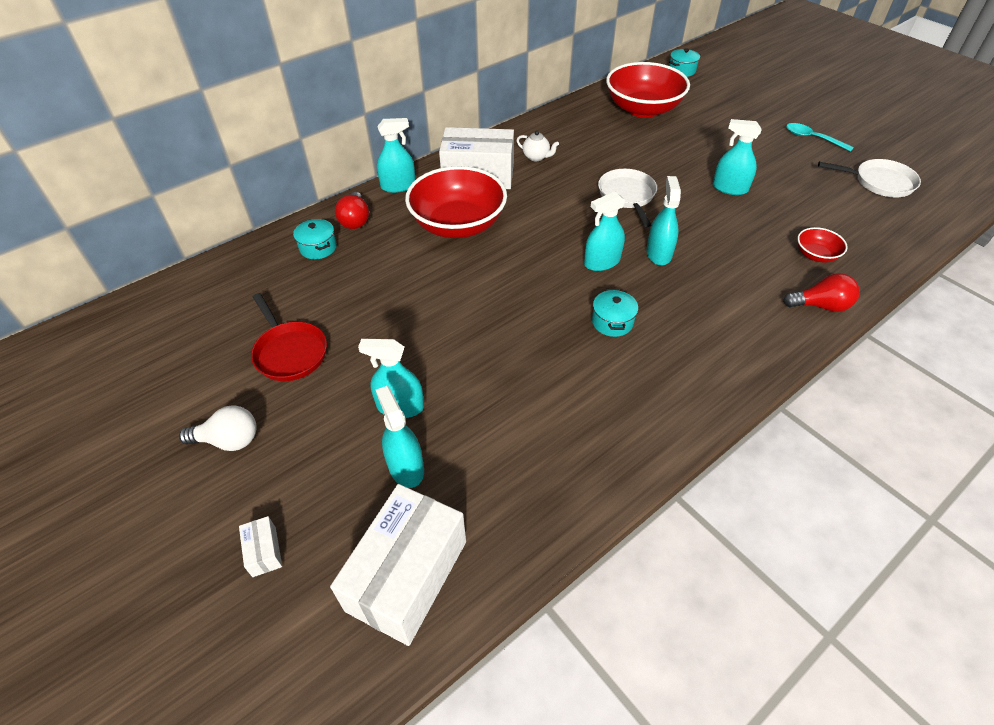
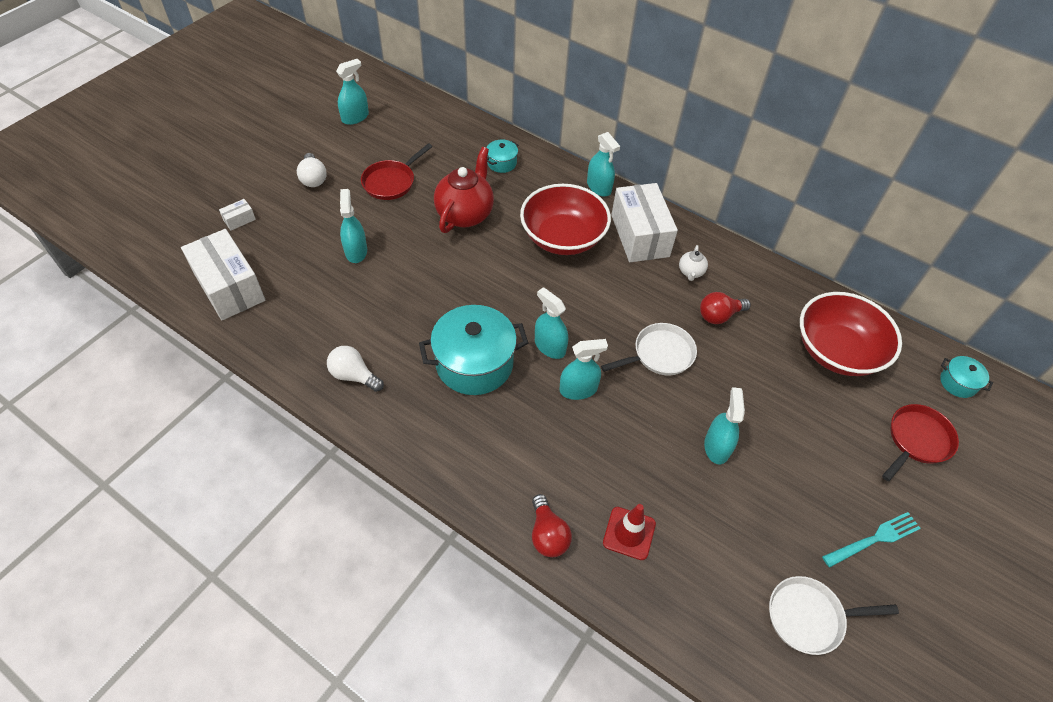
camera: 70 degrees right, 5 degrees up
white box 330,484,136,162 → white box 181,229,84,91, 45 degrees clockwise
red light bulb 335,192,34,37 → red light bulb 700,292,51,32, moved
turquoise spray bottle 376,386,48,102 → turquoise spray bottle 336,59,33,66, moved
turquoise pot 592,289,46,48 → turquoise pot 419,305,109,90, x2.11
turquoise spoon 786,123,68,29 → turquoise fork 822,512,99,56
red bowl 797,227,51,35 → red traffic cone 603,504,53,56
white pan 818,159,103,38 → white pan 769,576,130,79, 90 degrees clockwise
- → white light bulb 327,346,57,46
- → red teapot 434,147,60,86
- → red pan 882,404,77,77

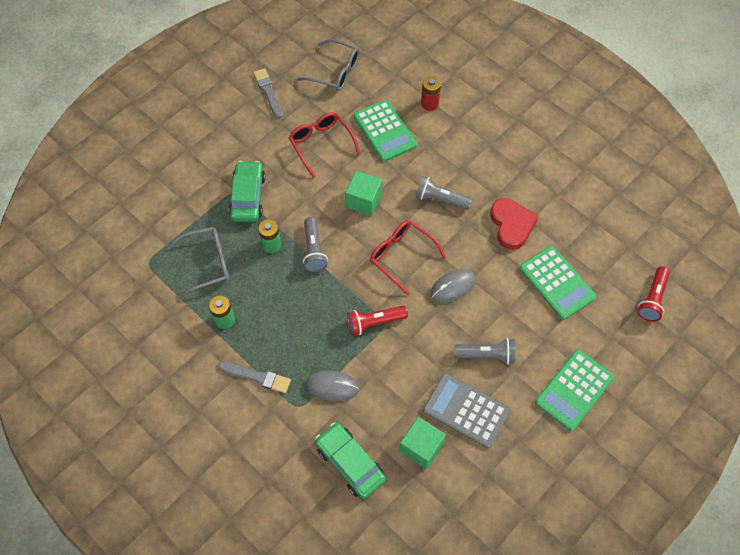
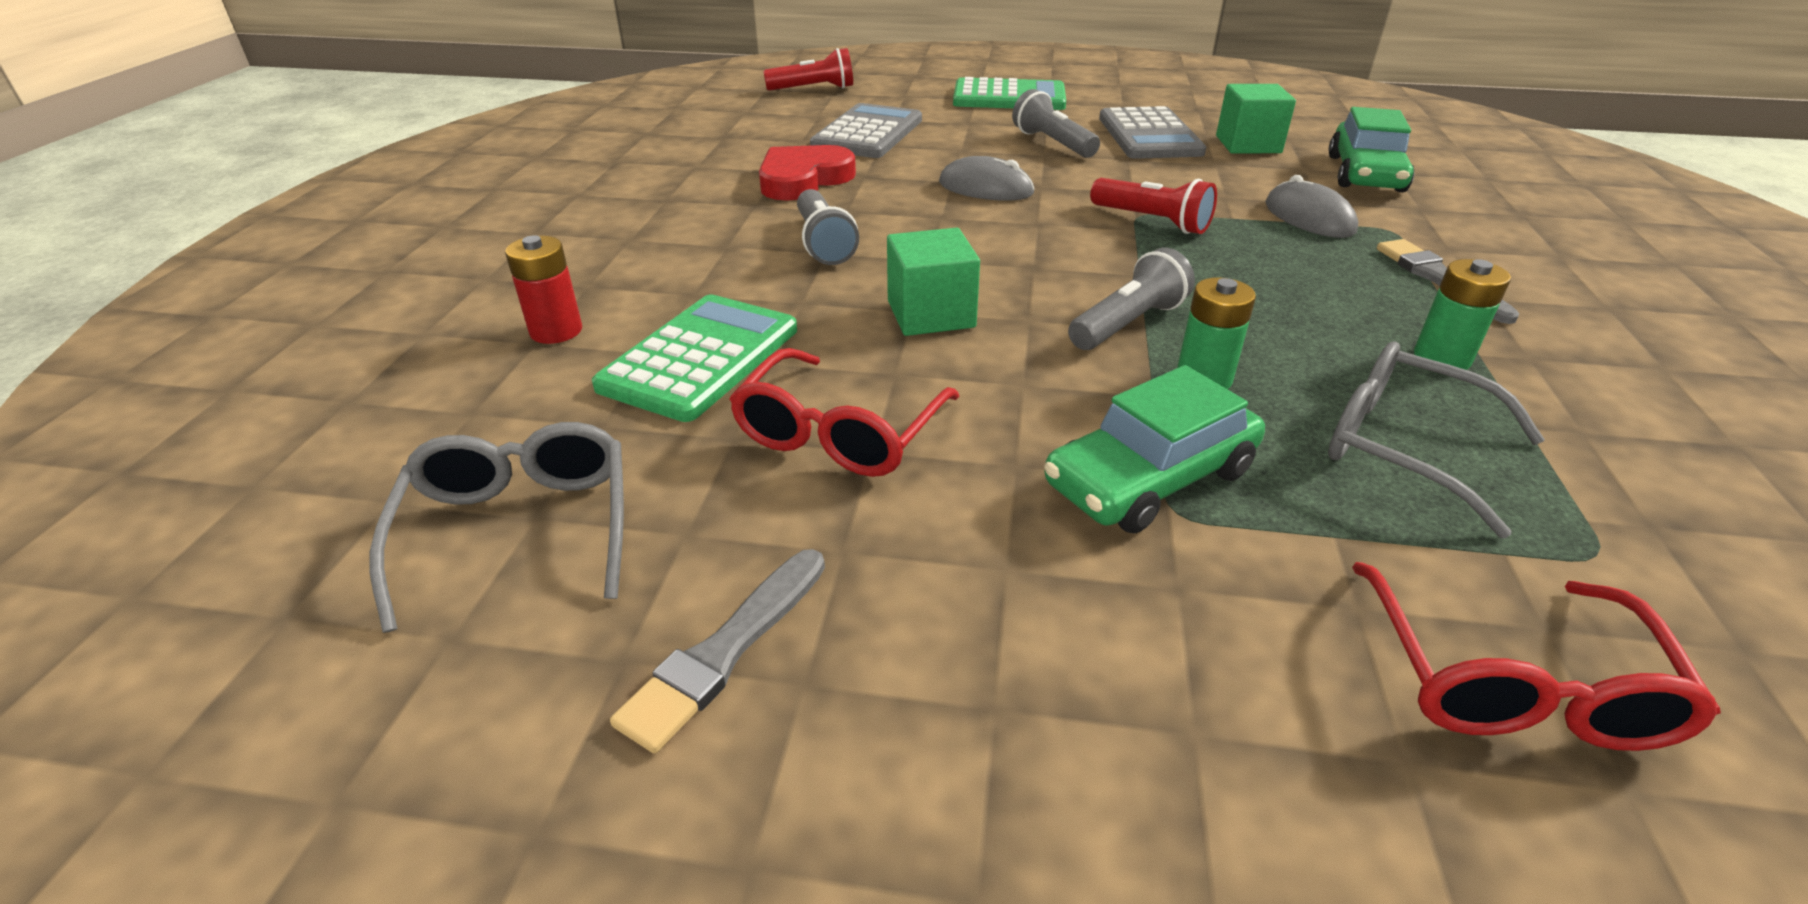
camera: 125 degrees left, 25 degrees down
red glasses 370,220,76,76 → red glasses 1352,562,369,189, moved
green calculator 519,246,77,74 → grey calculator 810,103,112,55

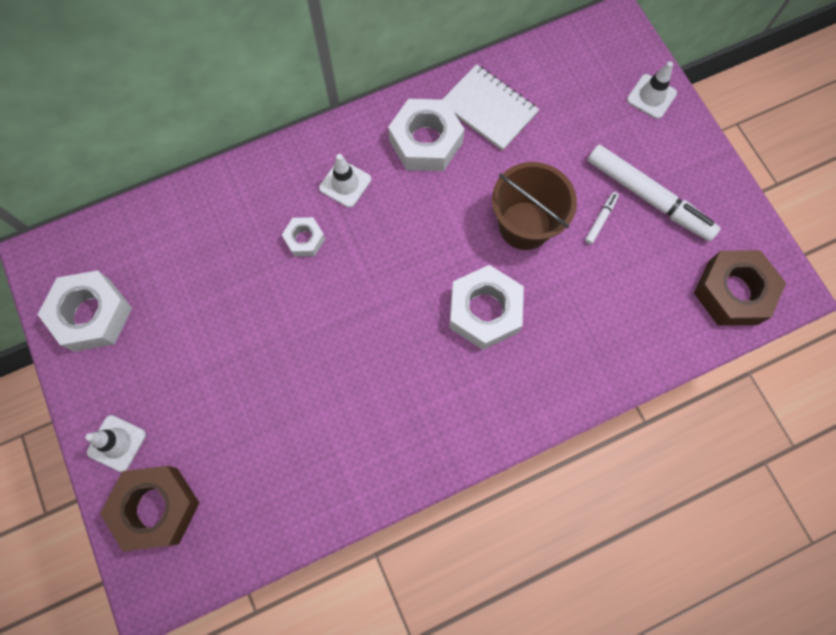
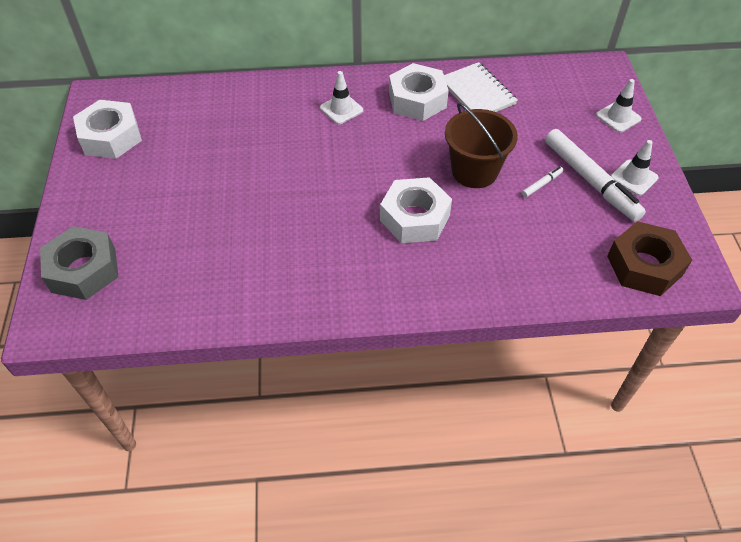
camera: 20 degrees right, 20 degrees down
white traffic cone 85,415,61,57 → white traffic cone 611,140,48,56, moved
brown nut 100,466,99,85 → grey nut 40,226,78,74
white nut 282,217,43,40 → -

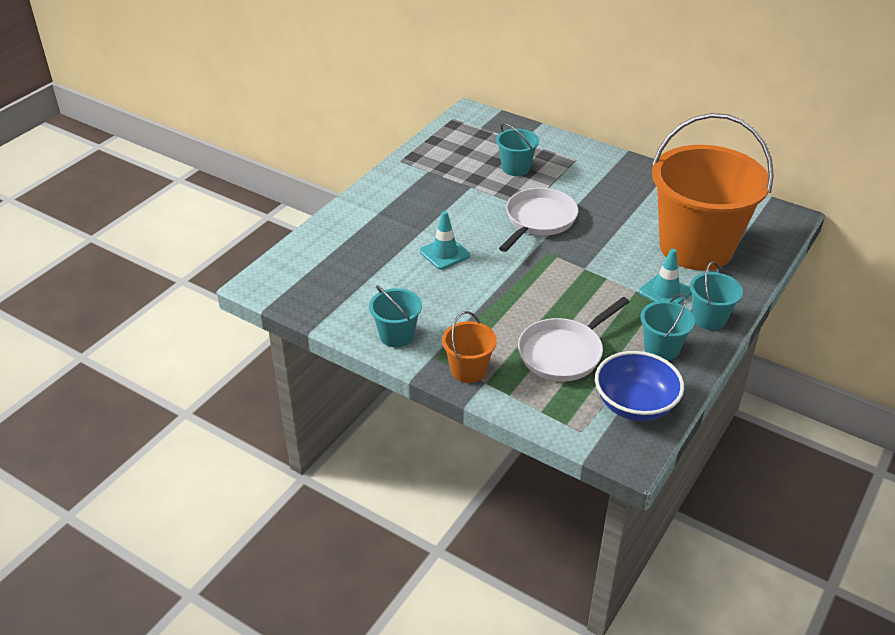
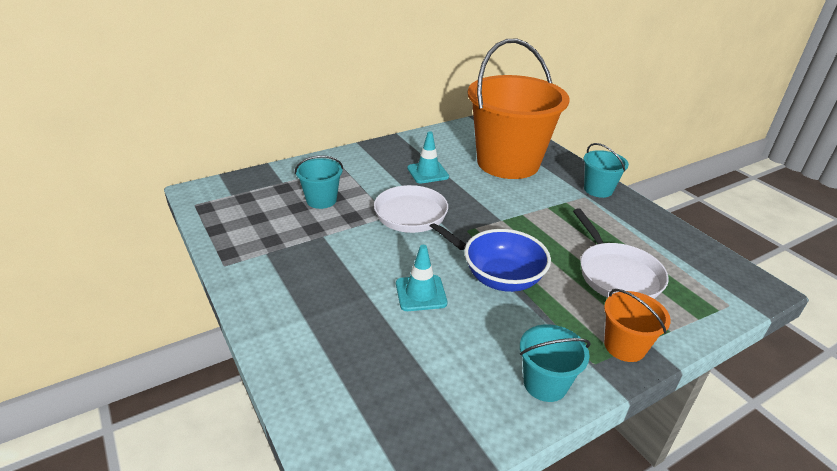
camera: 65 degrees left, 5 degrees down
blue bowl 595,351,89,70 → blue bowl 464,229,87,63, moved
turquoise traffic cone 639,249,53,55 → turquoise traffic cone 407,131,42,53, moved
turquoise bucket 640,294,55,67 → -

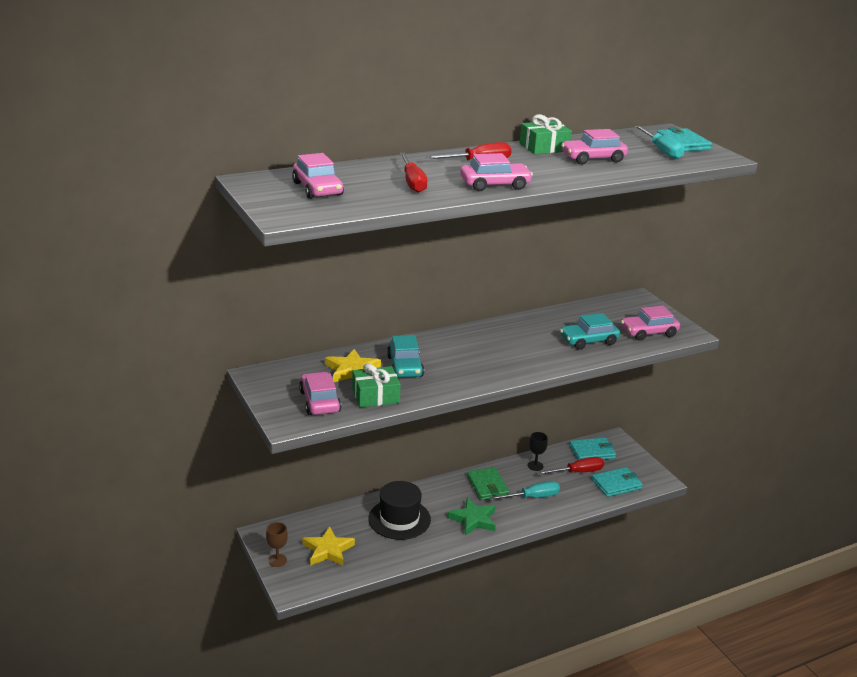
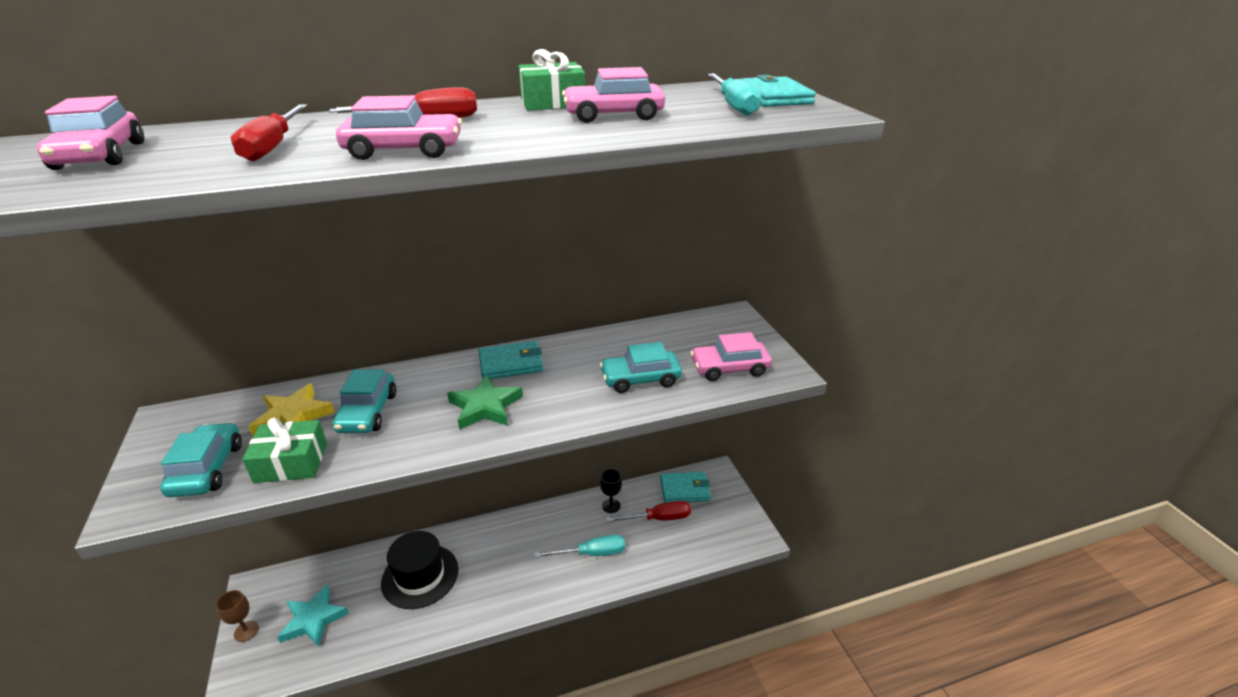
camera: 10 degrees right, 5 degrees up
pink car 299,372,42,43 → turquoise car 160,422,82,75
yellow star 302,526,53,40 → turquoise star 277,585,72,62
green star 448,498,48,38 → green star 447,375,76,55, moved
green wallet 467,467,43,34 → -
turquoise wallet 592,467,51,30 → turquoise wallet 478,341,65,38, moved

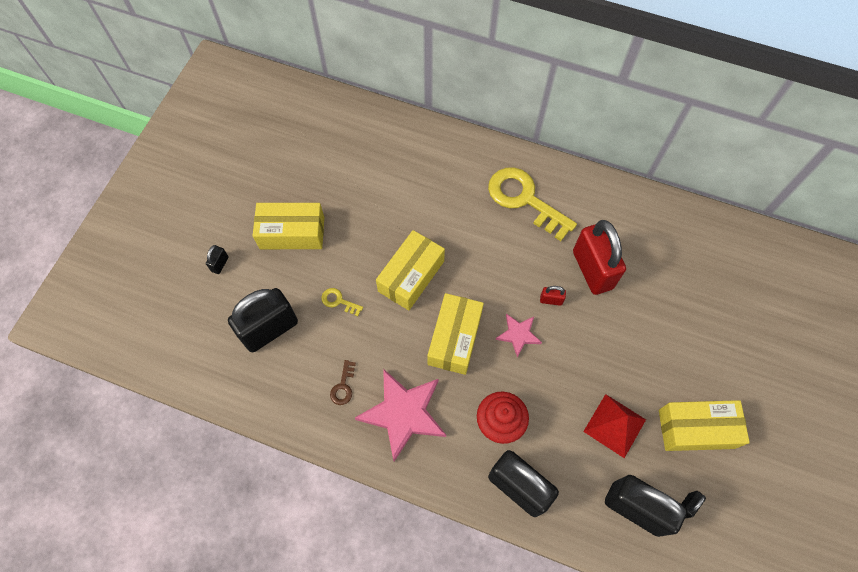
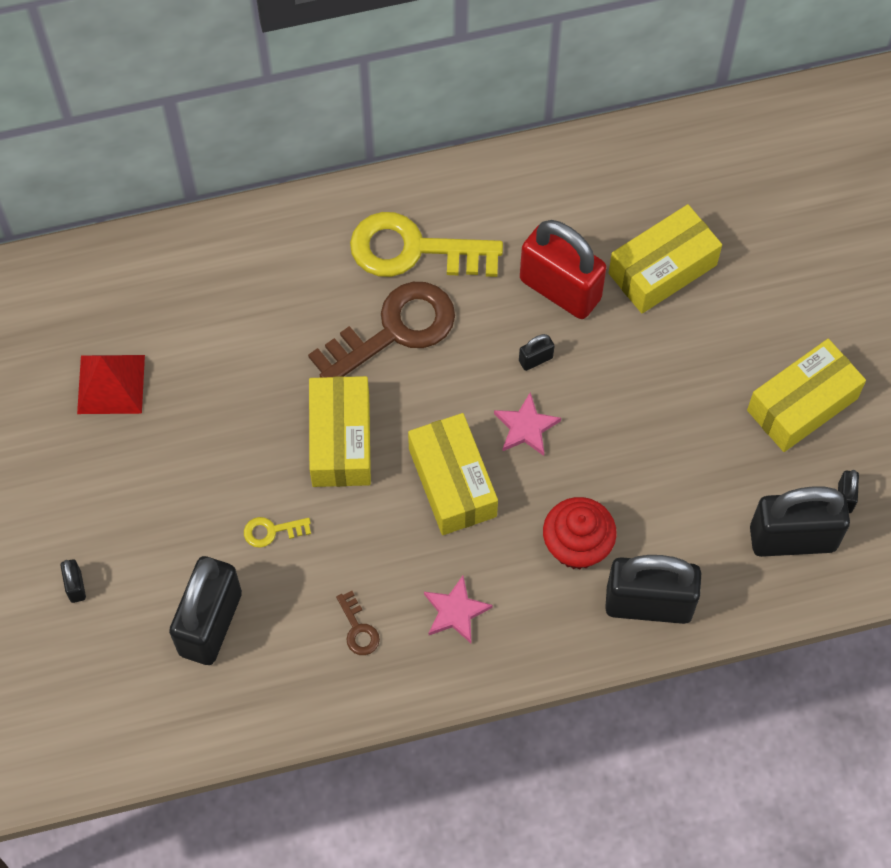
camera: 35 degrees left, 0 degrees up
yellow box 253,203,71,46 → yellow box 609,204,113,109, moved
pink star 355,369,91,92 → pink star 424,576,69,67, x0.52
red padlock 540,286,26,20 → black padlock 519,334,35,37
red pyramid 583,394,63,64 → red pyramid 77,355,68,59, moved
- → brown key 308,282,147,96

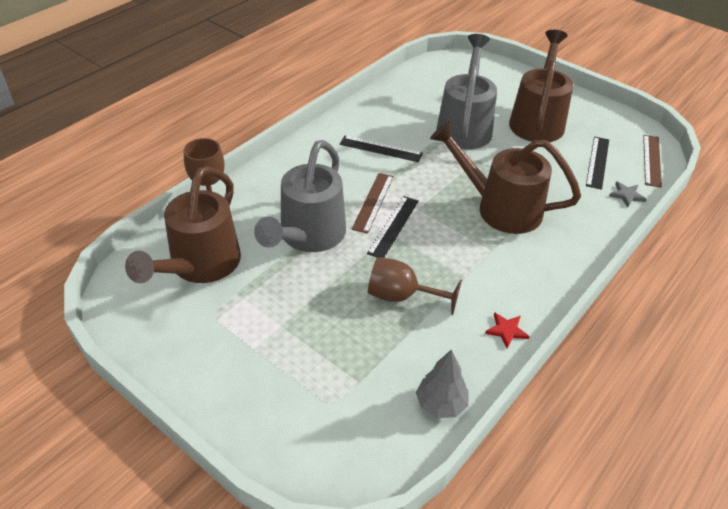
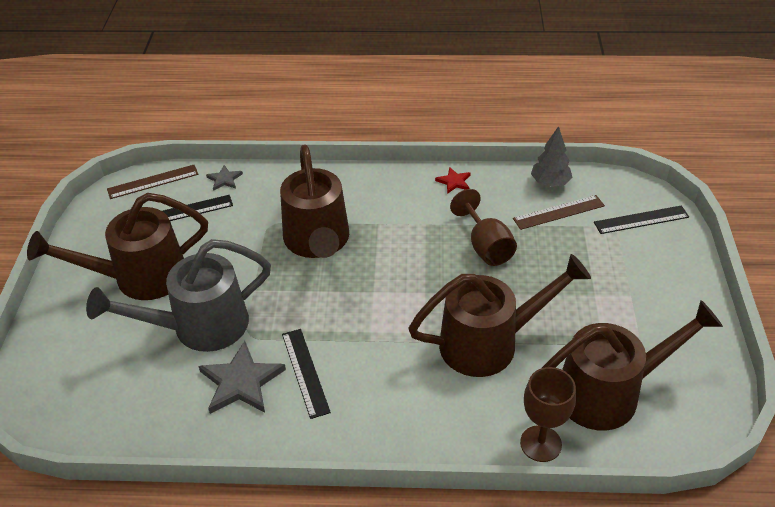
camera: 125 degrees left, 0 degrees up
grey watering can 254,140,92,112 → brown watering can 408,254,183,123
brown ruler 352,173,42,61 → brown ruler 513,195,92,35, moved
black ruler 367,196,52,62 → black ruler 594,205,95,29, moved
- → grey star 199,341,87,73

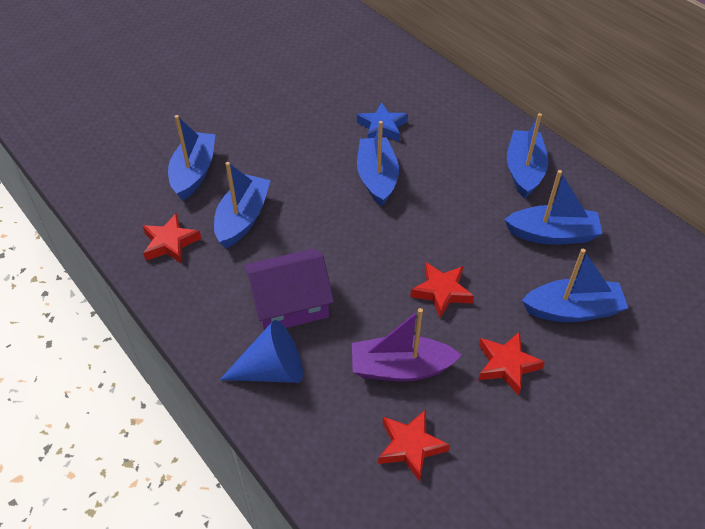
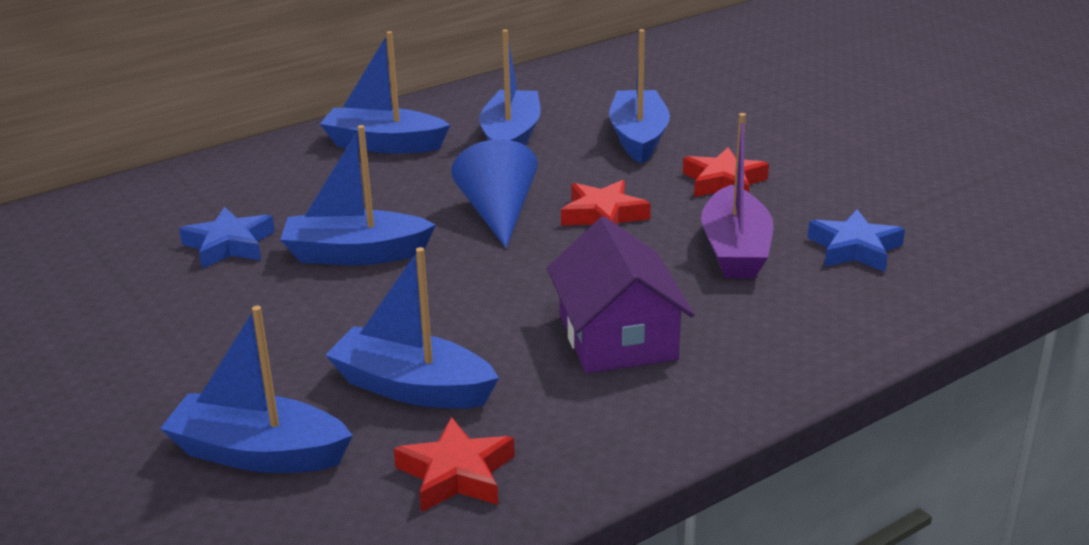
camera: 85 degrees left, 20 degrees down
blue cone 220,320,83,63 → blue cone 451,139,87,109, moved
red star 378,410,72,72 → blue star 808,209,97,63

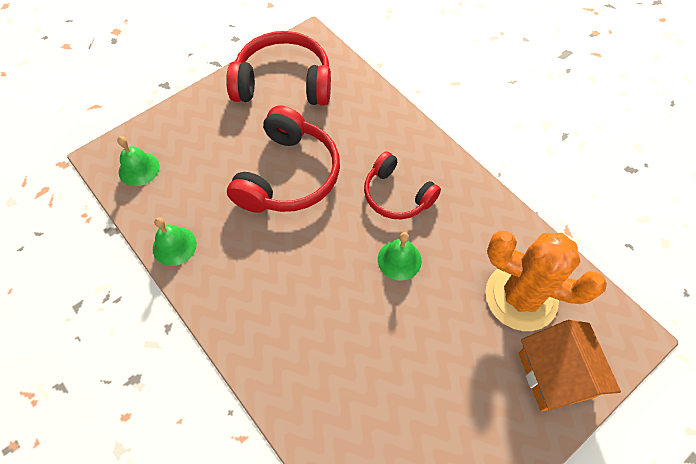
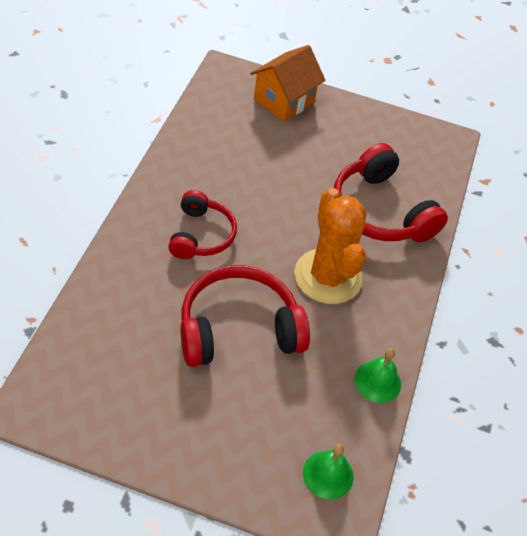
camera: 130 degrees left, 10 degrees down
red headphones 226,31,105,75 → red headphones 334,143,114,99, moved
green bell 378,232,44,48 → -
orange cactus 485,230,122,101 → orange cactus 294,188,73,116, moved

